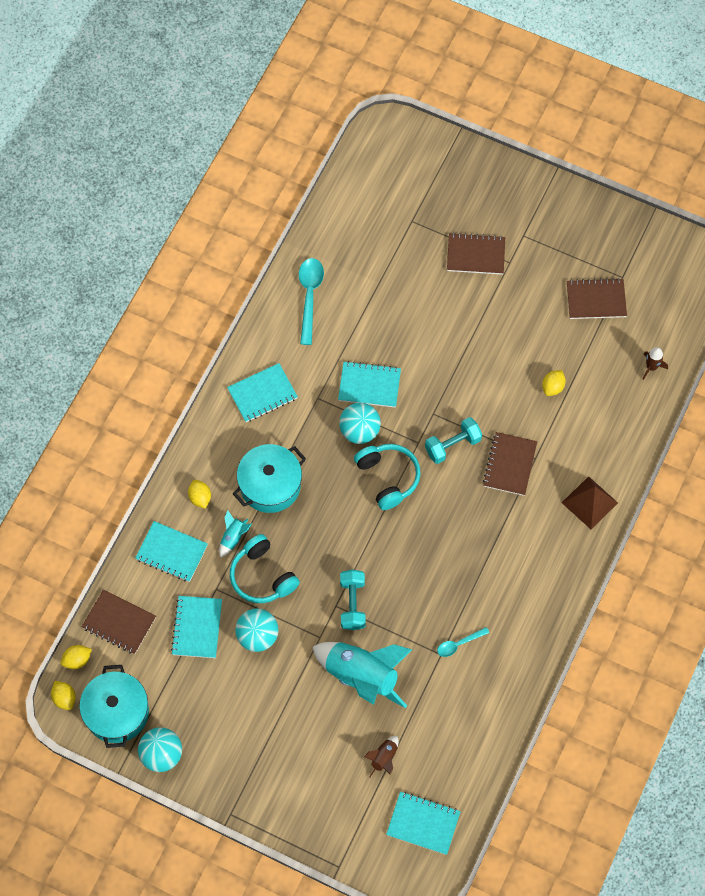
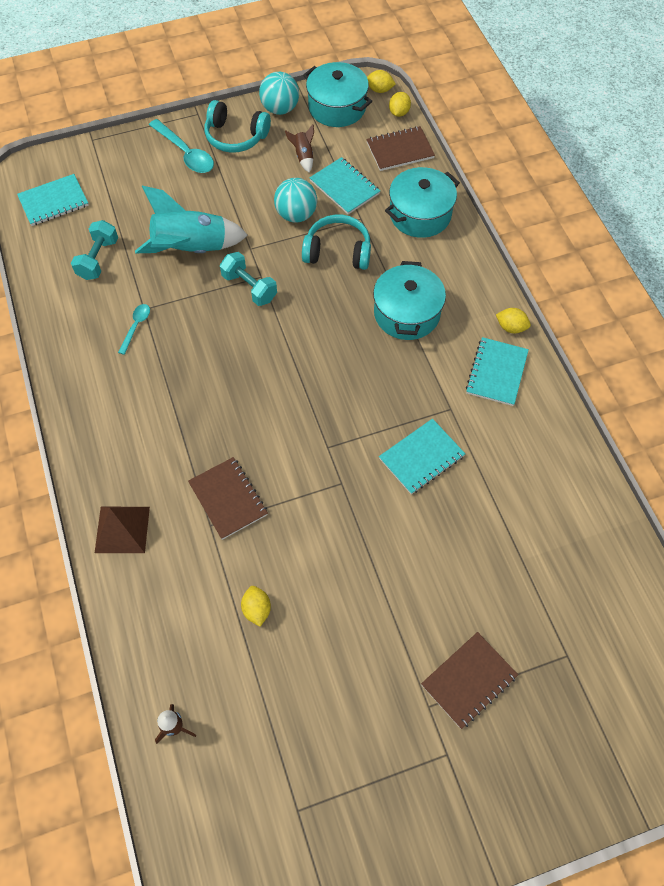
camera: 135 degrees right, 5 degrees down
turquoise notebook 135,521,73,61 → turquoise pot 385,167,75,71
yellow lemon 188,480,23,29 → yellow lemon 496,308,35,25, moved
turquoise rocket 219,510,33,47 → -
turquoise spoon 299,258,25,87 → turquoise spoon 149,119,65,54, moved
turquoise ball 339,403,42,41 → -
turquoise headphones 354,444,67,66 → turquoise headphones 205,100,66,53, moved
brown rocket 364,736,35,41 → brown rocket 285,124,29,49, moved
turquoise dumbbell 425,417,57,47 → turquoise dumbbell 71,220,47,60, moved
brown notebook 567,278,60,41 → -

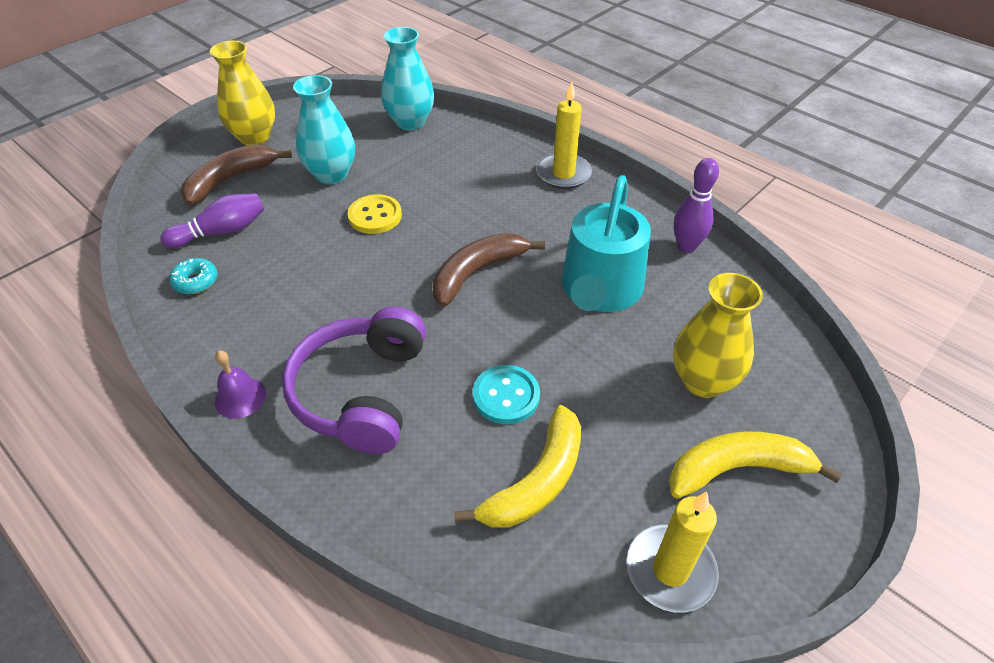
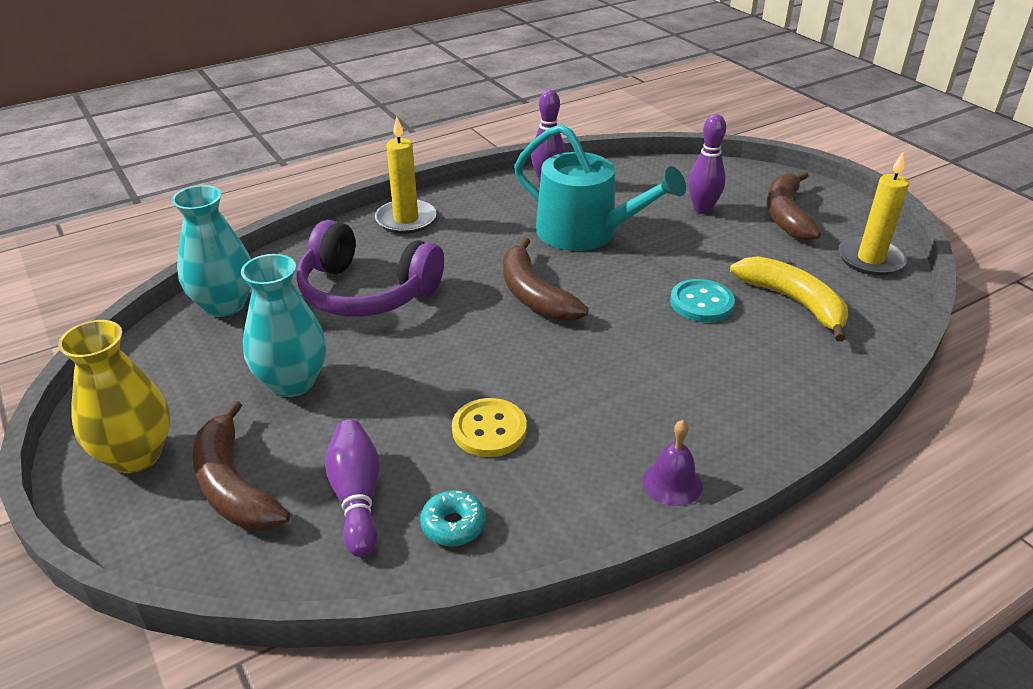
camera: 75 degrees left, 10 degrees down
purple headphones 282,307,144,147 → purple headphones 297,220,147,97, moved
yellow button 347,194,55,40 → yellow button 452,398,75,59, moved
yellow banana 669,431,173,68 → brown banana 766,171,55,70
yellow vase 673,273,90,125 → purple bowling pin 688,114,38,100

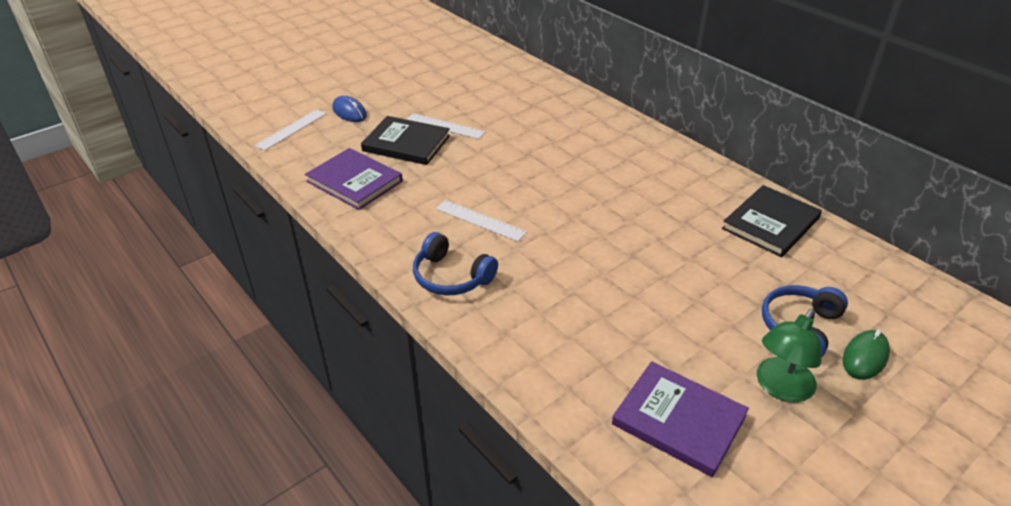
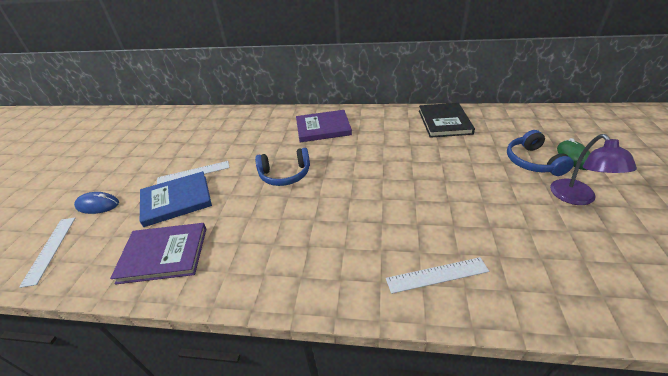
camera: 40 degrees left, 0 degrees up
black book 361,116,89,49 → blue book 140,171,72,56
blue headphones 413,232,85,64 → blue headphones 255,148,55,38, moved
white ruler 436,200,91,42 → white ruler 386,257,103,37, moved
purple book 612,361,137,116 → purple book 296,110,56,32, moved
green lamp 757,309,65,93 → purple lamp 550,134,87,71

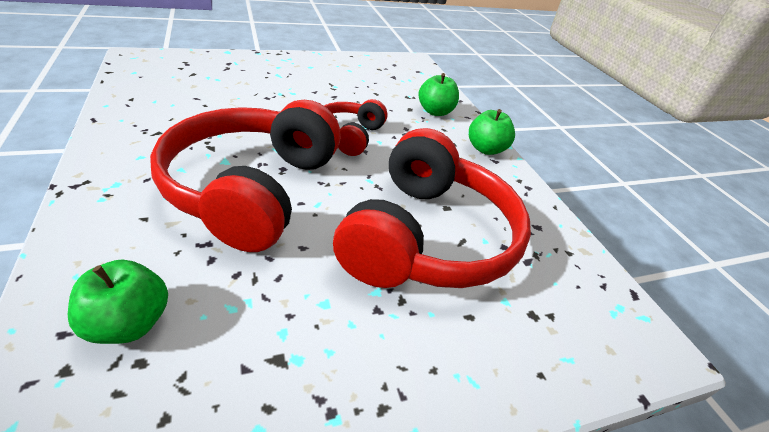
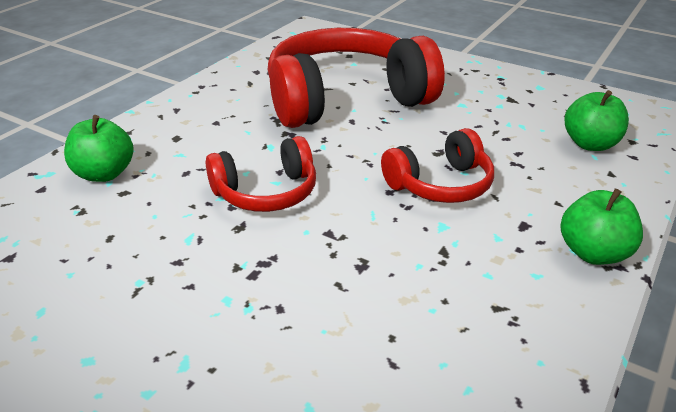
camera: 125 degrees left, 5 degrees down
red headphones 150,100,191,152 → red headphones 381,128,113,75, x0.52
green apple 469,109,46,46 → green apple 560,189,83,76, moved

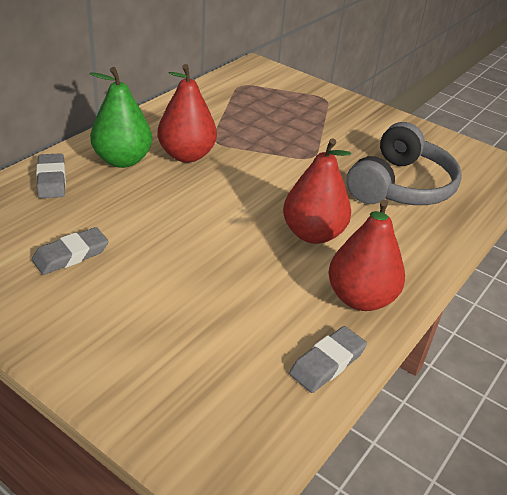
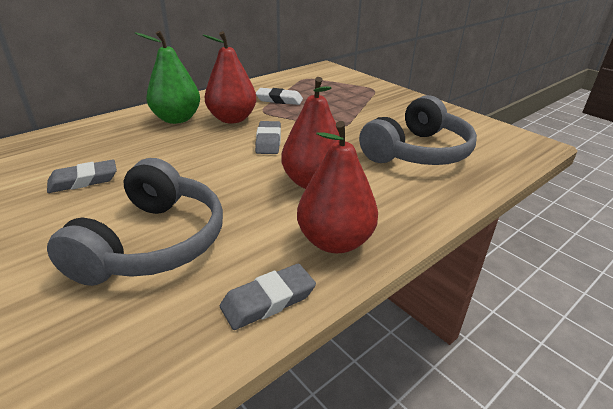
camera: 15 degrees right, 5 degrees down
grey eraser 36,153,30,46 → grey eraser 255,121,26,33, moved
- → grey headphones 47,158,176,128
- → white eraser 256,88,47,17

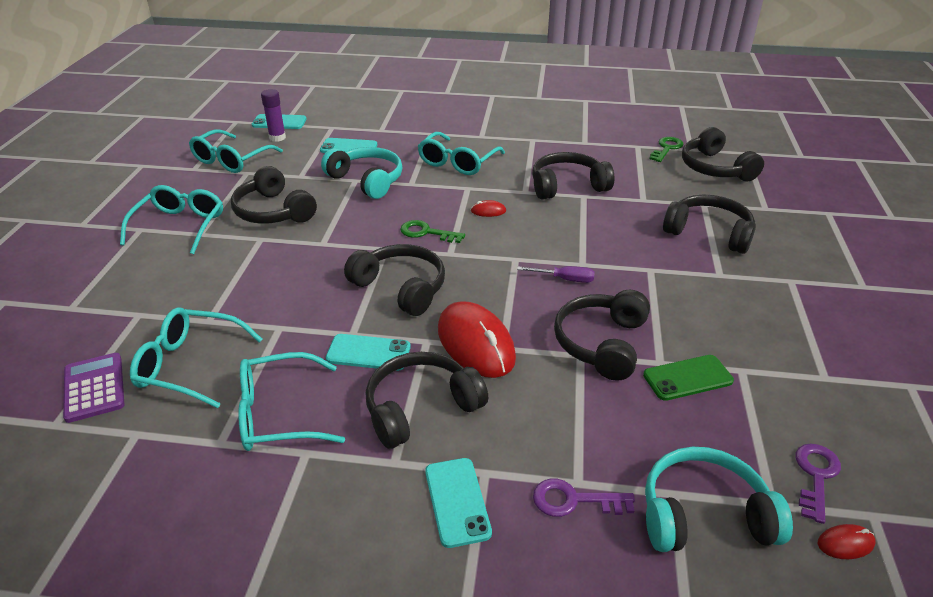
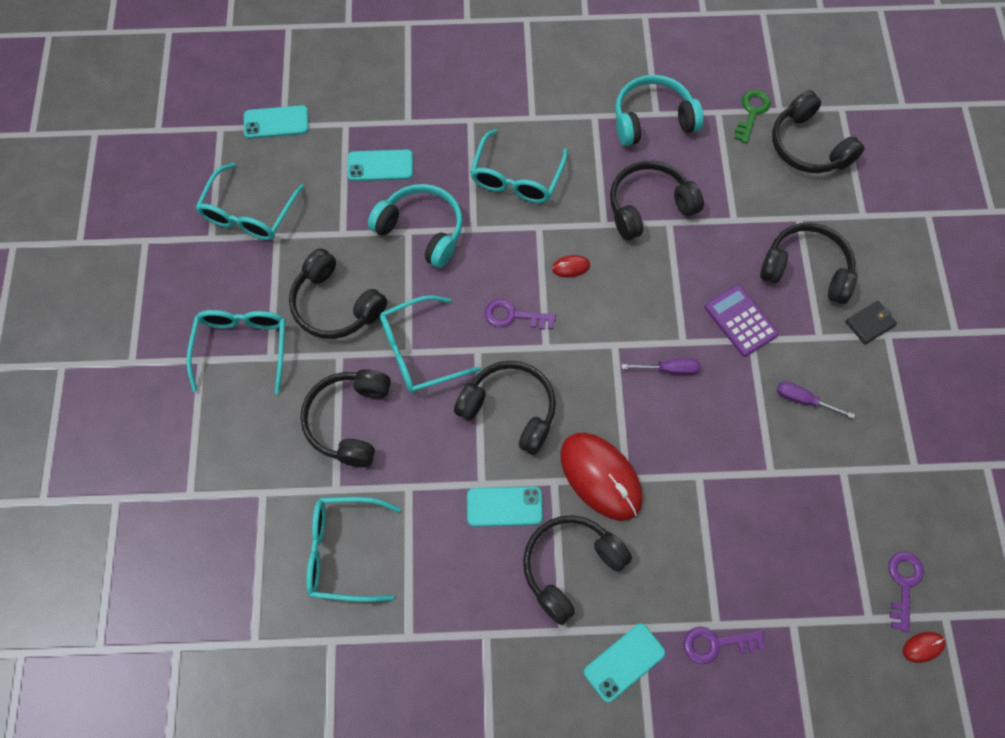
camera: 10 degrees left, 30 degrees up
purple calculator 63,353,62,70 → purple calculator 705,285,74,72, moved
turquoise glasses 238,352,107,99 → turquoise glasses 380,295,101,98, moved
purple glue stick 261,89,25,53 → -
green key 400,220,65,23 → purple key 484,299,72,31
turquoise phone 425,458,67,90 → turquoise phone 584,623,82,79, 75 degrees clockwise
black headphones 554,290,96,91 → black headphones 300,369,91,98, moved
green phone 643,355,91,46 → -
turquoise headphones 645,447,148,105 → turquoise headphones 615,75,89,71, moved
- → purple screwdriver 777,381,78,38
- → black wallet 846,301,51,44

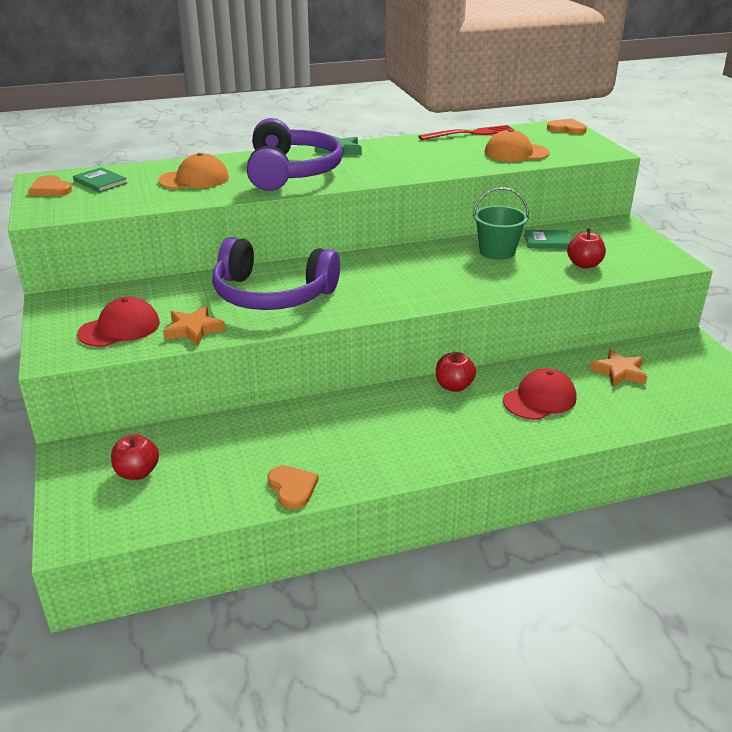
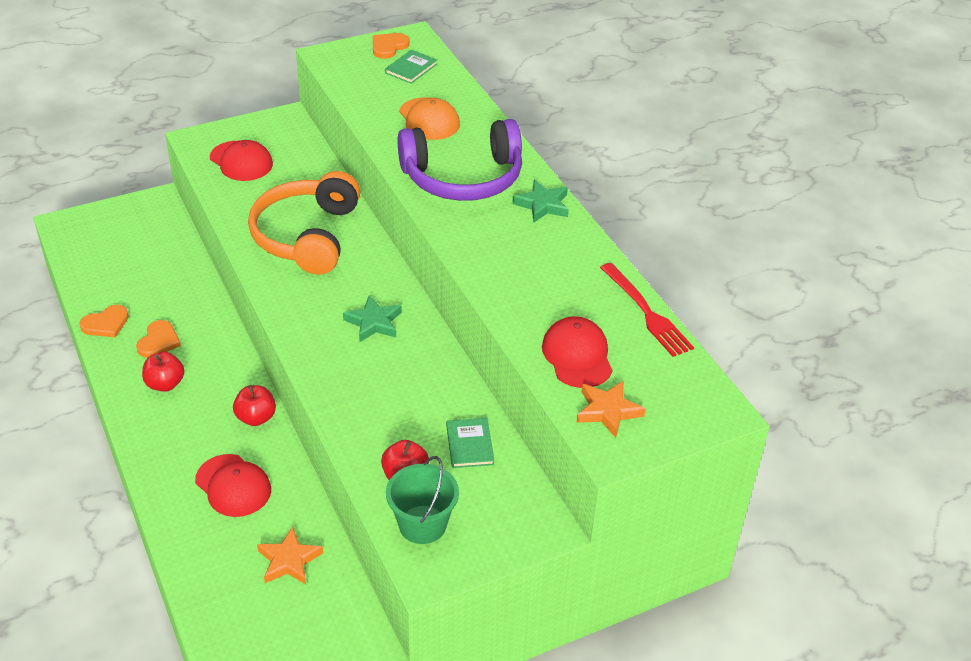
camera: 80 degrees right, 10 degrees up
red apple 111,434,48,46 → red apple 142,352,42,40, moved
orange star 163,306,62,40 → orange star 577,381,69,57, moved
purple headphones 212,237,128,73 → orange headphones 248,171,112,103
green bucket 473,187,56,73 → green bucket 386,456,73,88, moved
orange cap 485,129,65,33 → red cap 542,316,71,72
orange heart 547,119,40,15 → orange heart 136,320,45,38, moved
- → green star 343,295,59,47

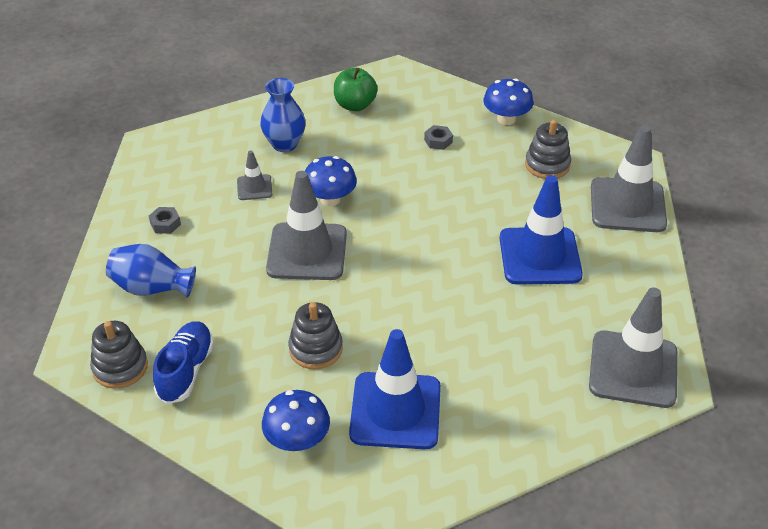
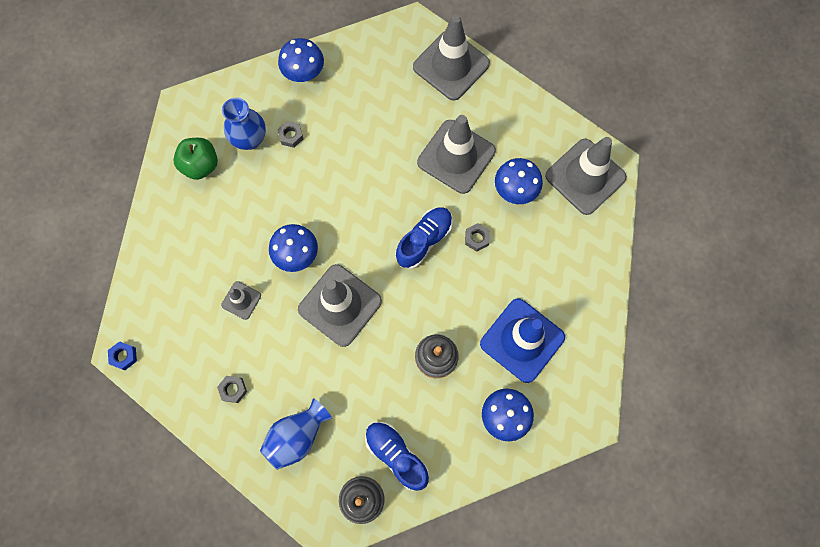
camera: 55 degrees left, 30 degrees up
blue vase 260,78,46,74 → blue vase 222,97,44,53, moved
blue traffic cone 500,175,83,110 → grey traffic cone 417,115,79,79
grey stacking toy 525,120,46,59 → -
- → blue nut 108,341,29,29
- → blue shoe 396,207,57,62
- → grey nut 465,223,25,29
- → blue mushroom 495,158,48,46

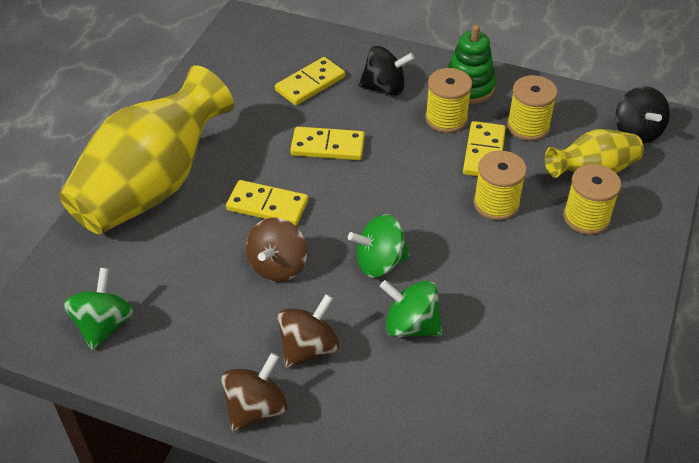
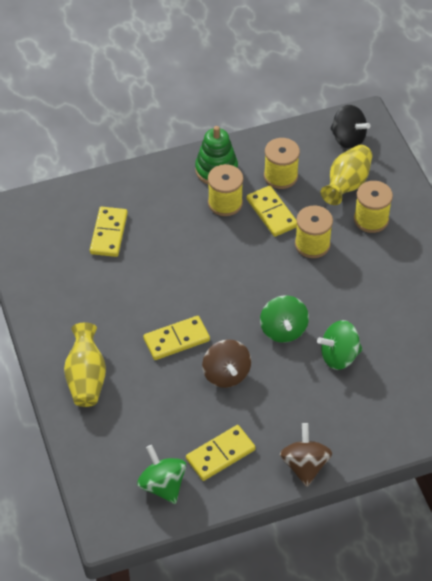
camera: 40 degrees left, 5 degrees up
yellow vase 59,65,175,169 → yellow vase 64,322,42,85, x0.52
brown spinning top 278,294,61,74 → -
yellow domino 290,126,75,34 → yellow domino 186,425,69,56, moved
green spinning top 348,214,62,64 → green spinning top 260,296,49,47, 45 degrees counterclockwise
black spinning top 359,46,56,50 → -

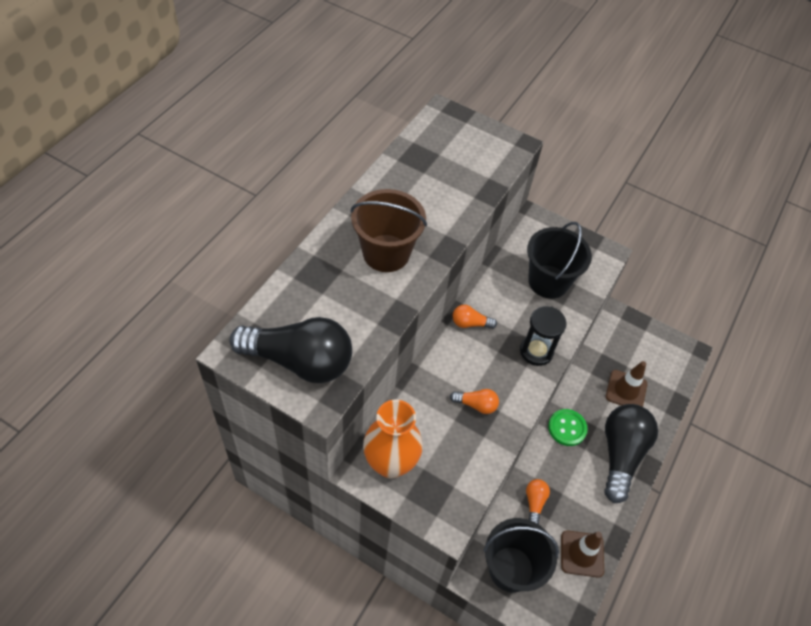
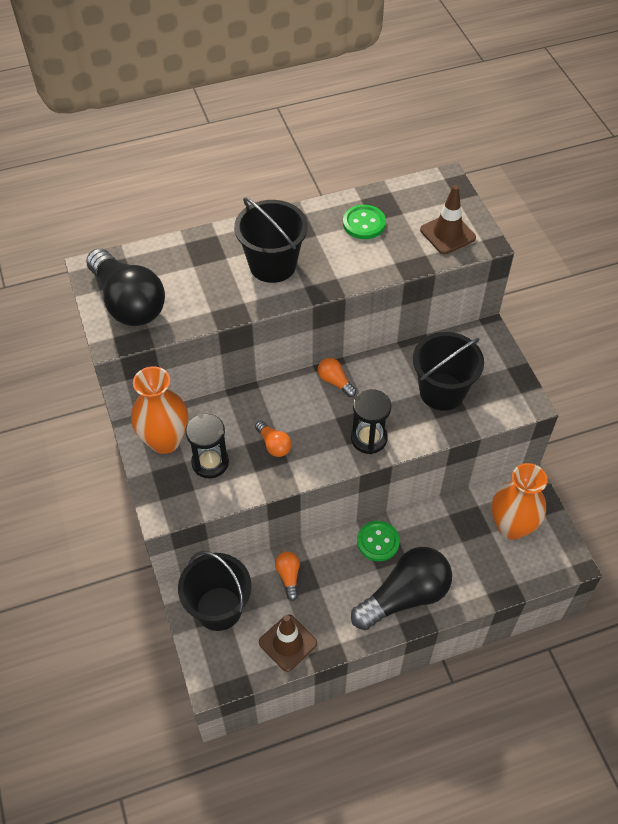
camera: 45 degrees right, 0 degrees up
brown bucket 351,189,76,83 → black bucket 234,197,74,86
orange light bulb 526,479,24,45 → orange light bulb 275,551,25,50, 60 degrees counterclockwise
brown traffic cone 606,361,41,46 → brown traffic cone 420,185,56,69, moved
- → black hourglass 185,414,44,65
- → green button 343,205,43,34
- → orange vase 492,463,55,77

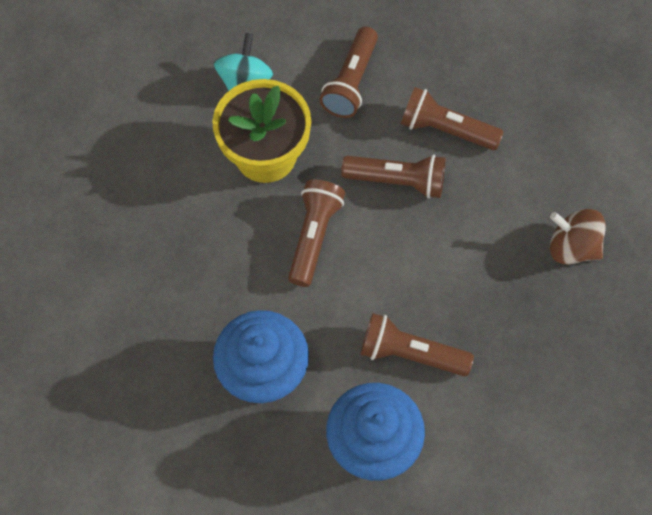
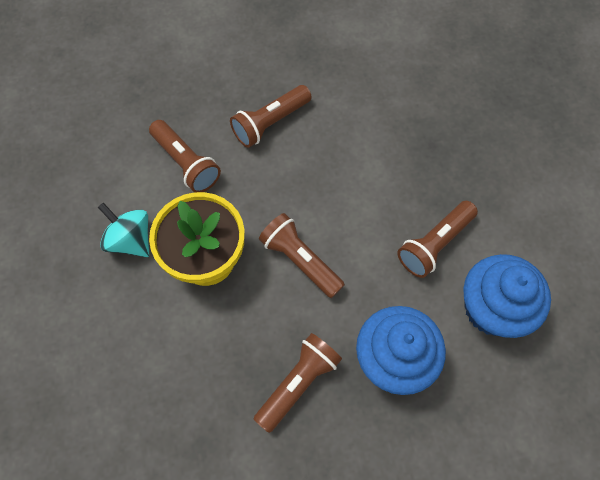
camera: 60 degrees left, 0 degrees up
brown flashlight 341,155,104,44 → brown flashlight 254,333,88,100, moved
brown spinning top 550,209,56,56 → -

